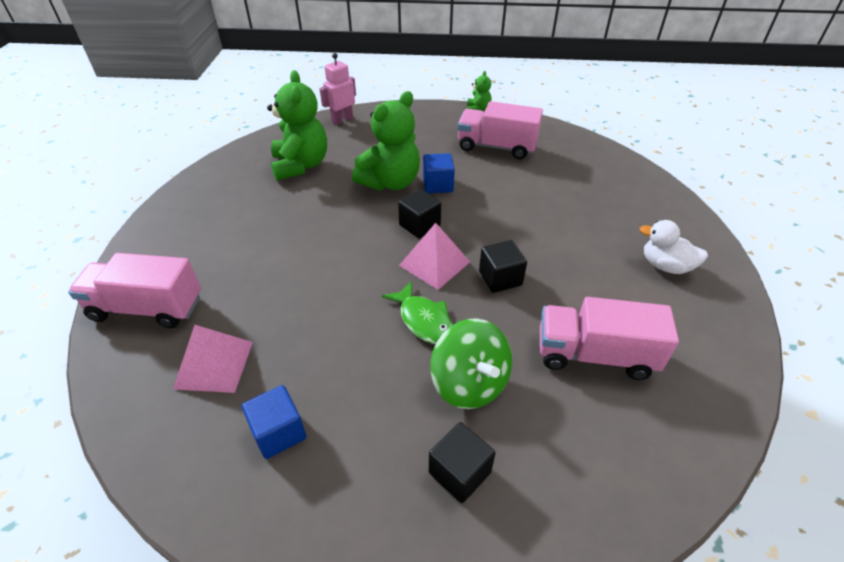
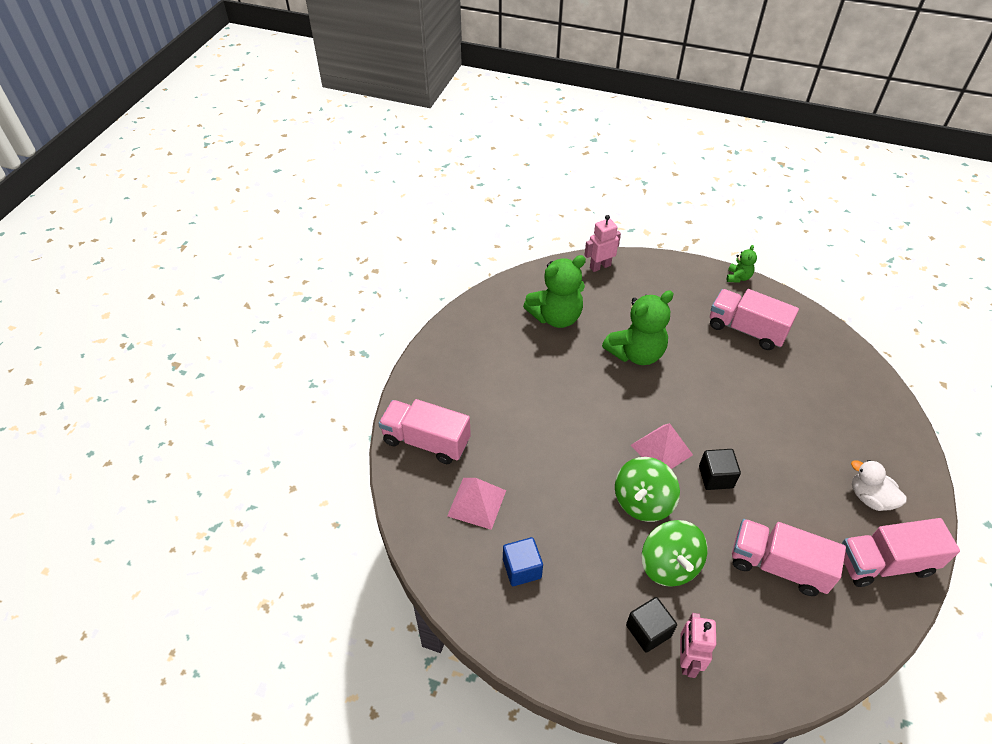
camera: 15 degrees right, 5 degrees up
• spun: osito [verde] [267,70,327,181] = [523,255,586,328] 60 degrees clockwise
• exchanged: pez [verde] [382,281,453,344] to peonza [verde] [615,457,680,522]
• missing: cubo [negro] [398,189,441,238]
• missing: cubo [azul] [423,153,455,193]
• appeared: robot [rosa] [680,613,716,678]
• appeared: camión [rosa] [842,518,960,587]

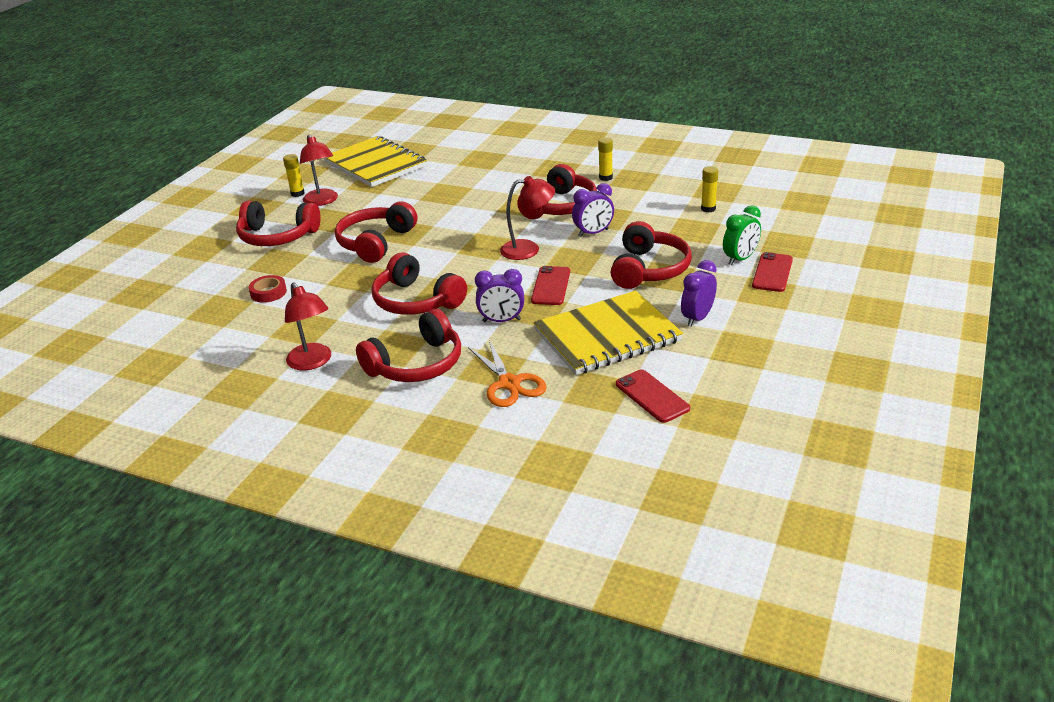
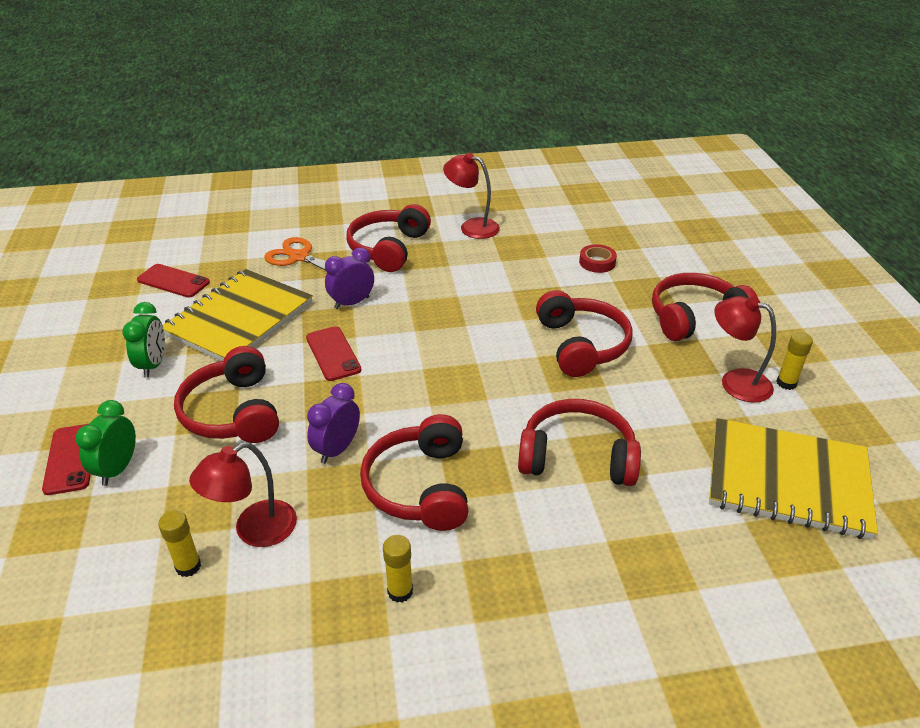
camera: 145 degrees right, 5 degrees up
• relocated: auriculares [rojo] [372,252,467,315] to [518,399,641,486]
• relocated: lámpara [rojo] [500,176,555,260] to [189,442,297,547]
• colour: despertador [morado] [681,260,717,327] to despertador [verde] [122,302,165,377]

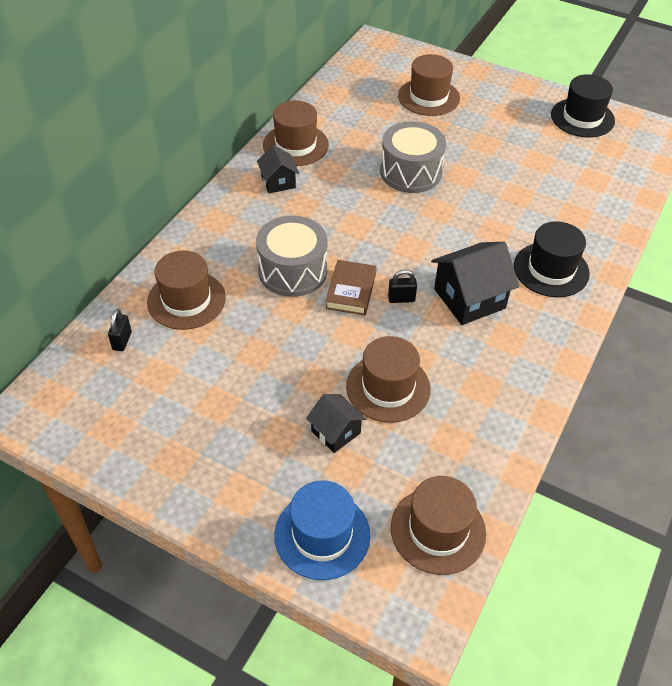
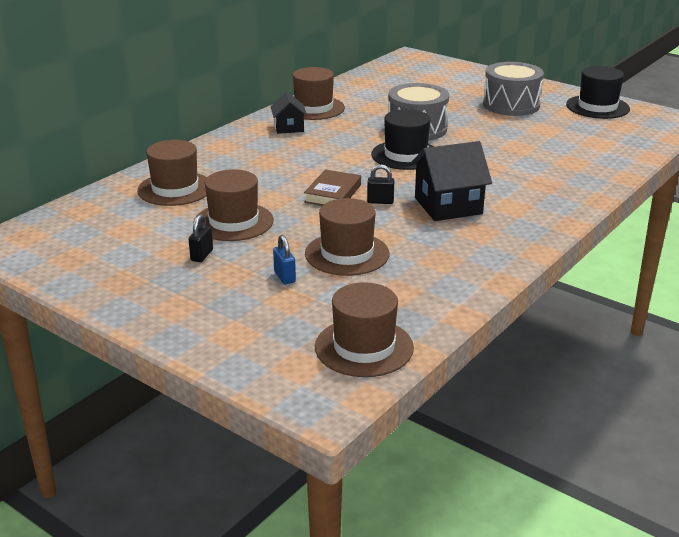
camera: 10 degrees right, 20 degrees down
• relocated: candado [negro] [108,309,132,351] to [189,214,213,262]
• relocated: tambor [gris] [256,216,328,297] to [483,62,544,116]
• missing: sombrero [azul] [274,480,370,580]
• exchanged: casa [negro] [306,394,367,453] to candado [azul] [273,235,296,284]
• relocated: sombrero [marrón] [398,54,460,116] to [194,169,274,241]
• relocated: sombrero [negro] [514,221,590,297] to [371,109,434,170]

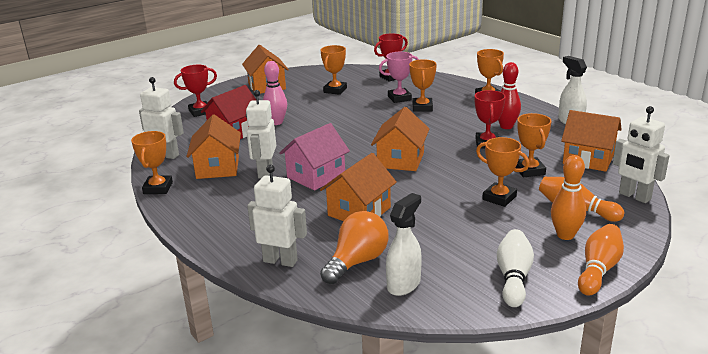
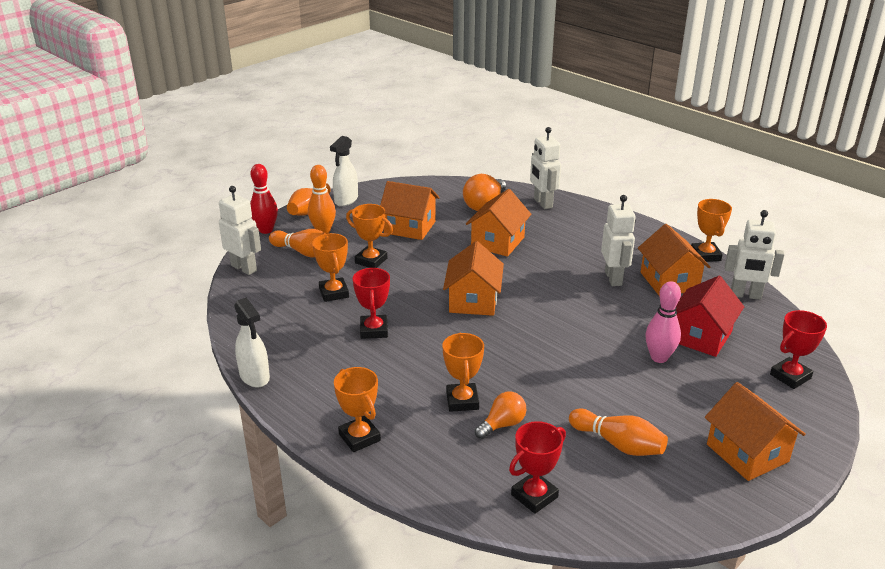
camera: 170 degrees right, 5 degrees up
• spun: robot [blanco] [247,165,307,267] = [530,127,561,209] 60 degrees clockwise
• missing: casa [rosa] [279,123,350,190]
• exchanged: trofeo [naranja] [320,45,347,95] to bolo [naranja] [569,408,668,456]
• exchanged: trofeo [rosa] [379,52,419,103] to bombilla [naranja] [475,391,527,439]
• relocated: pulverizador [blanco] [386,193,422,296] to [330,136,358,206]
• missing: bolo [blanco] [497,229,534,307]
• relocated: bolo [rojo] [498,62,521,129] to [250,164,278,234]
• relocated: casa [naranja] [561,110,622,172] to [380,181,440,240]

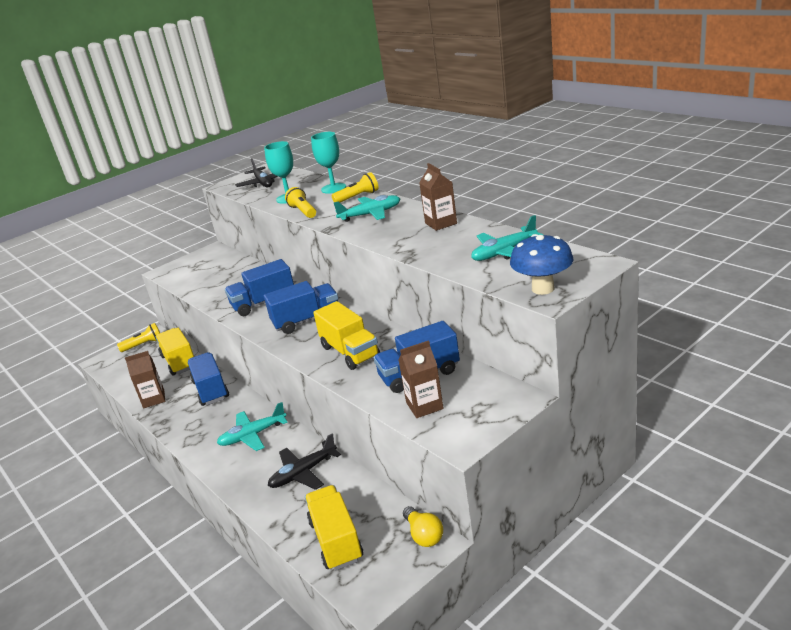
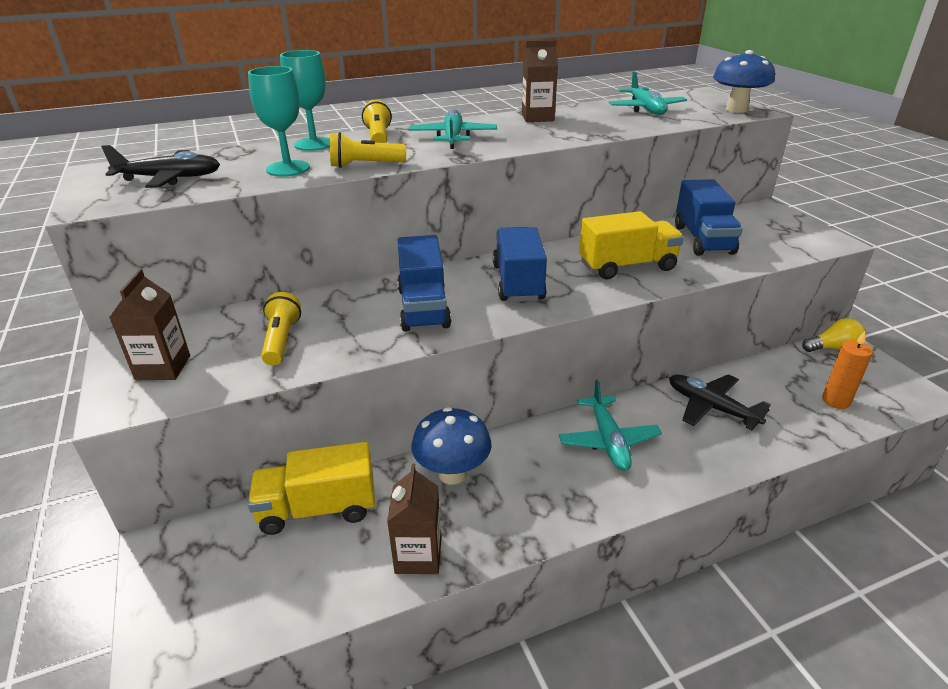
camera: 75 degrees left, 5 degrees up
• relocated: lámpara de mano [amarillo] [117,323,160,352] to [261,292,301,365]
• exchanged: camión [azul] [188,352,229,406] to seta [azul] [411,407,492,485]
• spun: avión [negro] [268,434,341,490] = [669,374,771,430] 150 degrees clockwise
• exchanged: camión [amarillo] [305,485,363,571] to vela [naranja] [822,331,873,409]
• relocated: cartón de leche [marrón] [398,340,444,418] to [109,269,190,380]

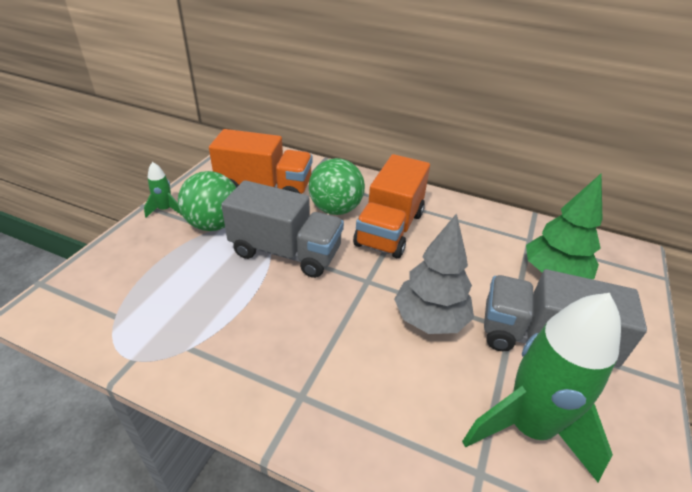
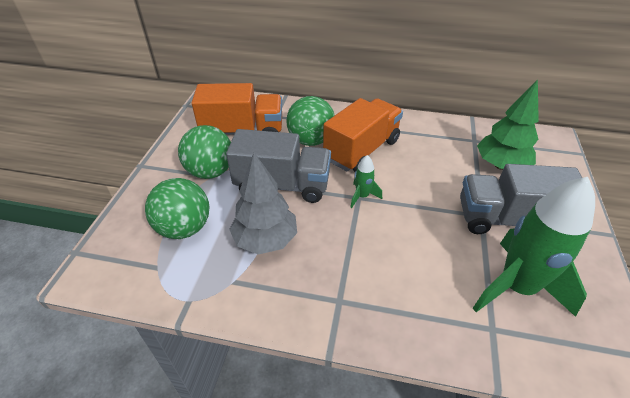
camera: 10 degrees left, 5 degrees up
• relocated: cohete [verde] [144,162,182,217] to [350,155,382,208]
• spun: camión [naranja] [353,154,430,258] = [323,98,403,172] 150 degrees counterclockwise
• relocated: árbol [gris] [394,213,474,334] to [229,153,297,255]
• appeared: pelota [verde] [145,178,210,239]

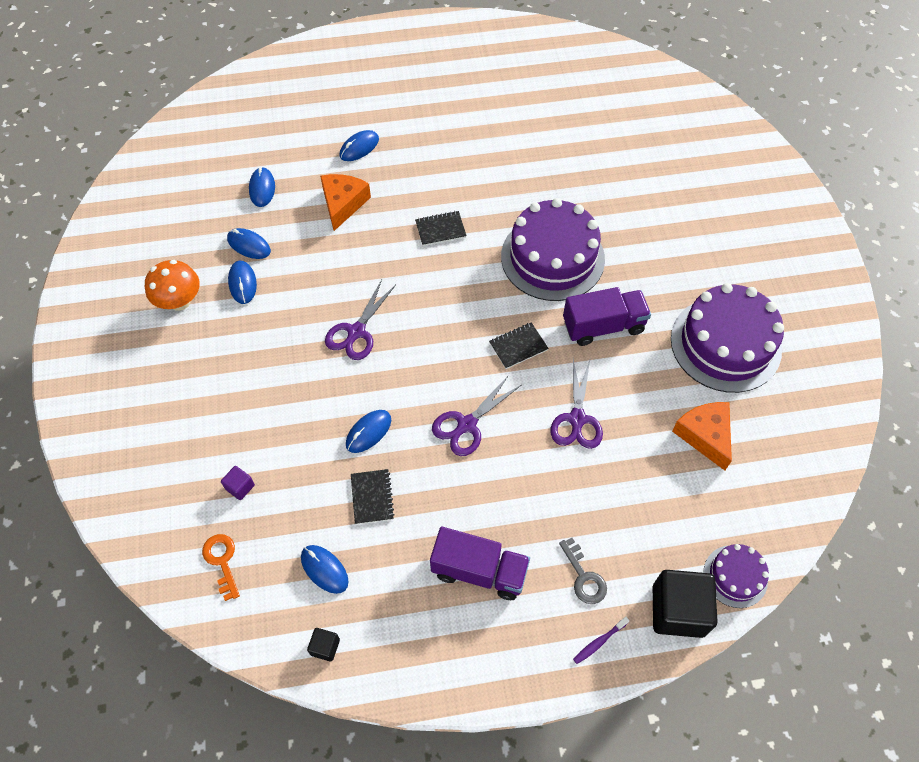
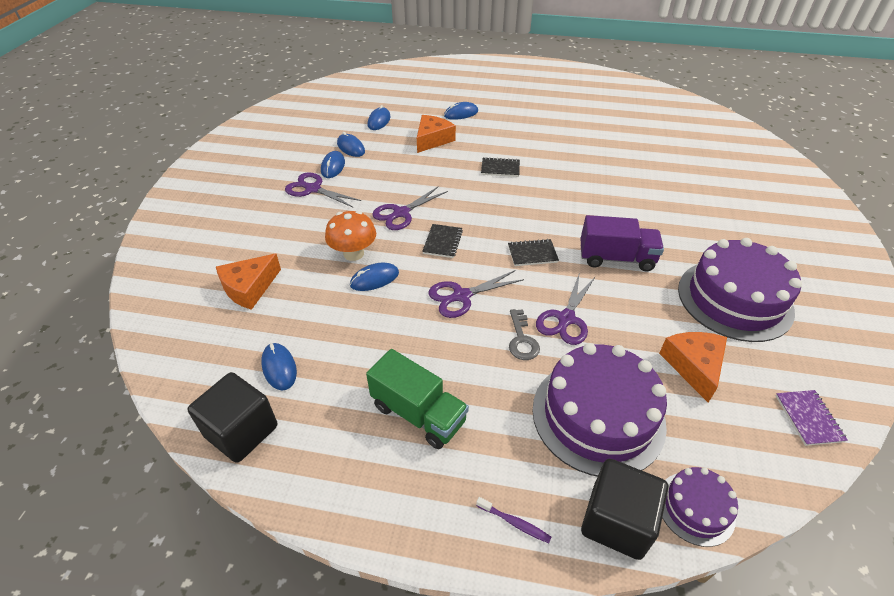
camera: 20 degrees right, 15 degrees down
• relocated: seta [naranja] [145,260,200,311] to [325,211,376,261]
• missing: llave [naranja] [202,534,240,601]
• exchanged: cubo [morado] [221,466,255,500] to queso [naranja] [216,254,281,310]
• size: cubo [negro] [307,628,340,662] = [188,372,277,463] x2.19
• relocated: cuaderno [negro] [351,469,395,524] to [422,224,463,258]
• colour: camión [morado] [430,527,530,600] to camión [verde] [366,349,469,449]
• relocated: tarta [morado] [501,198,605,301] to [533,343,667,477]
• relocated: llave [gris] [559,538,607,604] to [509,309,540,360]
• spun: cepillo de dientes [morado] [573,617,630,664] = [476,497,551,543] 135 degrees counterclockwise
• appeared: tijeras [morado] [285,172,362,207]
• appeared: cuaderno [morado] [776,390,848,446]

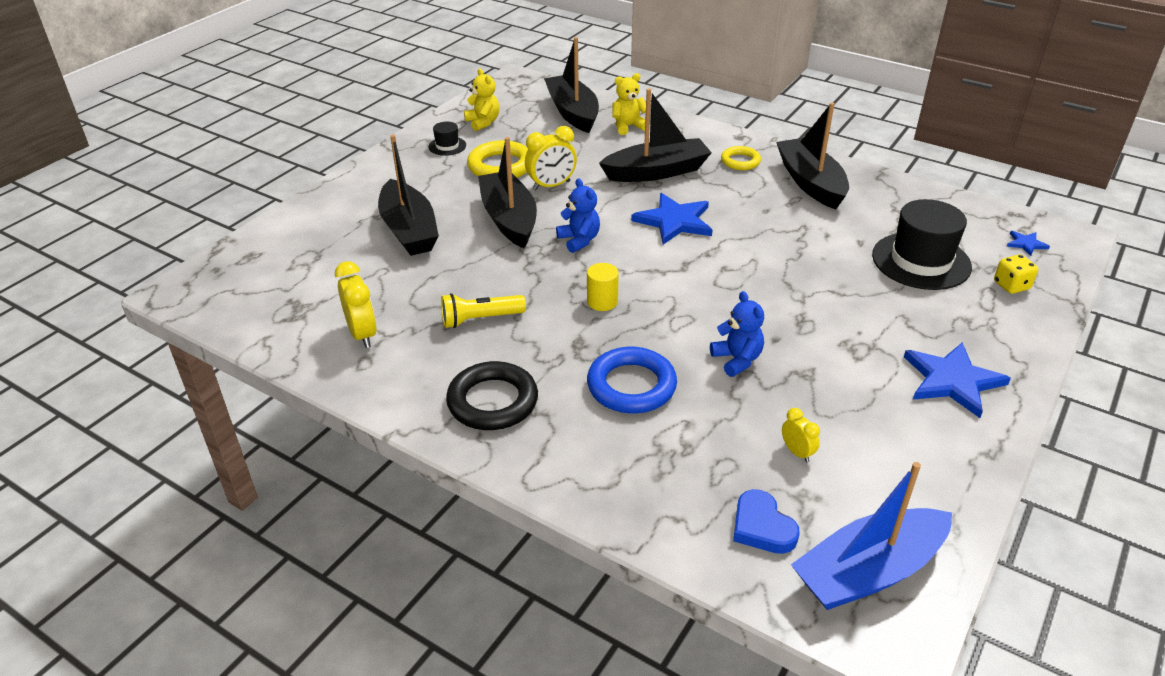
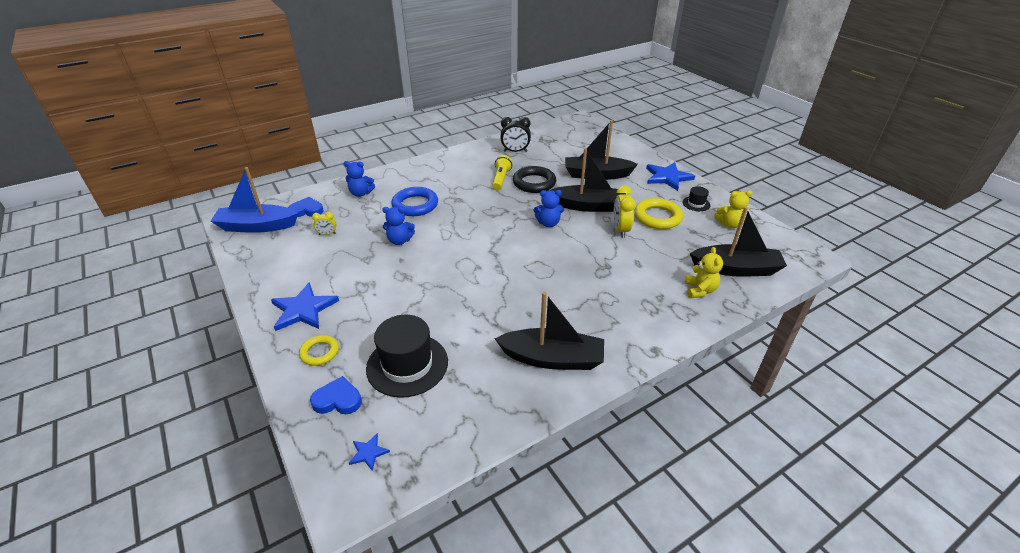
camera: 115 degrees right, 0 degrees up
• colour: despertador [amarillo] [335,261,377,348] to despertador [negro] [500,117,531,152]
• relocated: anillo [negro] [446,361,538,430] to [513,166,556,193]
• missing: cilindro [amarillo] [587,263,619,311]
• missing: barco [negro] [599,88,712,182]
• relocated: estrella [azul] [631,193,712,244] to [646,162,695,191]
• relocated: anillo [amarillo] [721,146,761,170] to [299,335,339,366]
• spun: barco [azul] [791,462,952,610] = [211,167,298,233] 90 degrees counterclockwise
• exchanged: dado [amarillo] [994,254,1038,294] to corazón [azul] [310,376,362,414]
• appeared: osito [azul] [344,161,375,197]

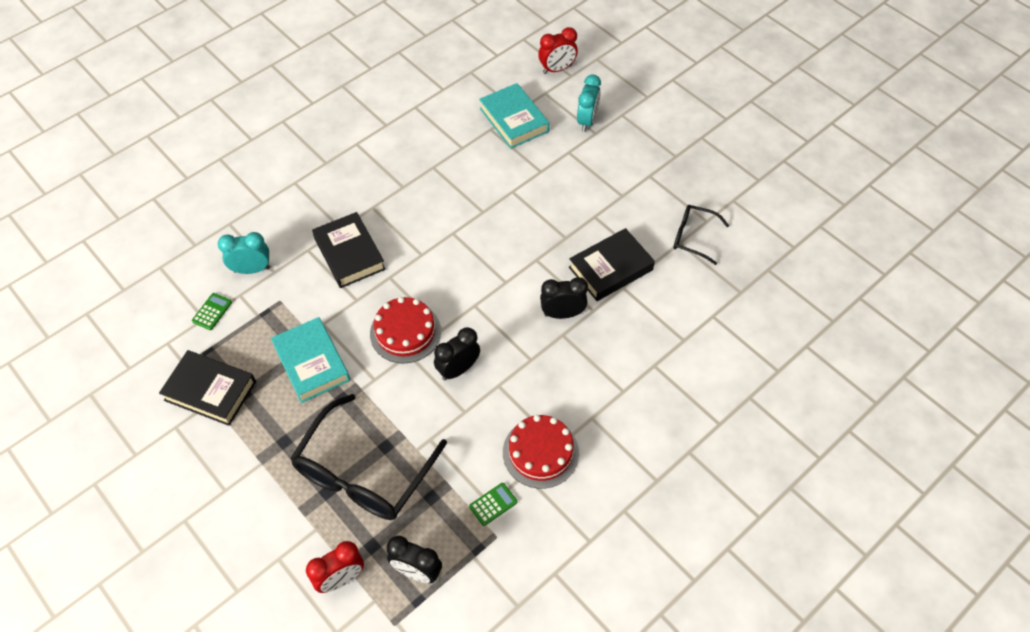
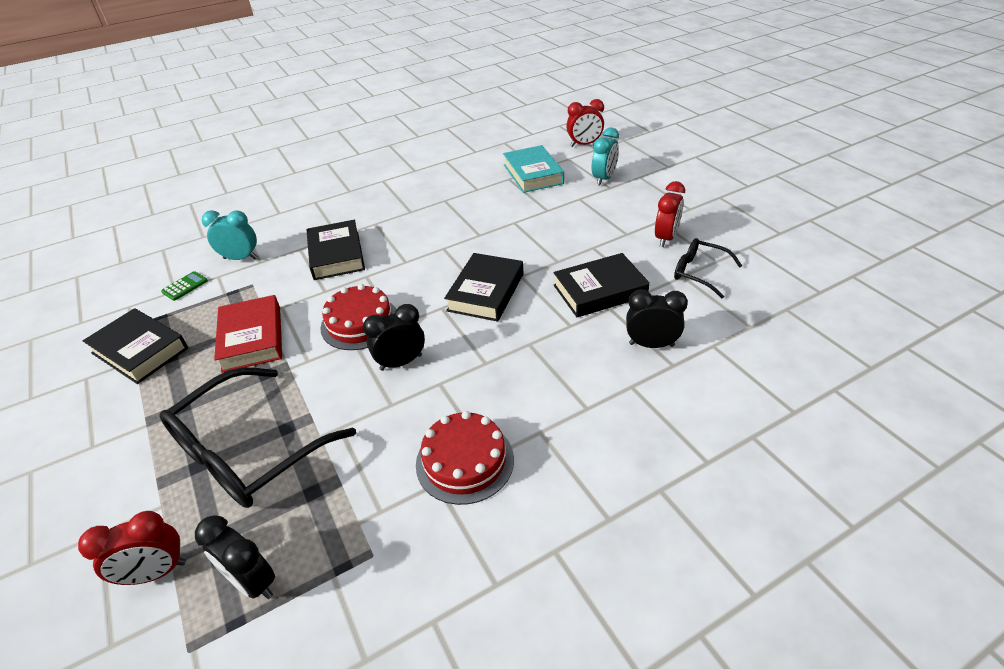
camera: 15 degrees right, 15 degrees down
• colour: libro [turquesa] [271,317,350,403] to libro [rojo] [214,295,282,373]
• missing: calculadora [verde] [469,483,517,526]
• relocated: despertador [negro] [540,277,588,319] to [626,290,688,348]
• appeared: libro [negro] [444,253,523,322]
• appeared: despertador [rojo] [655,181,685,247]

